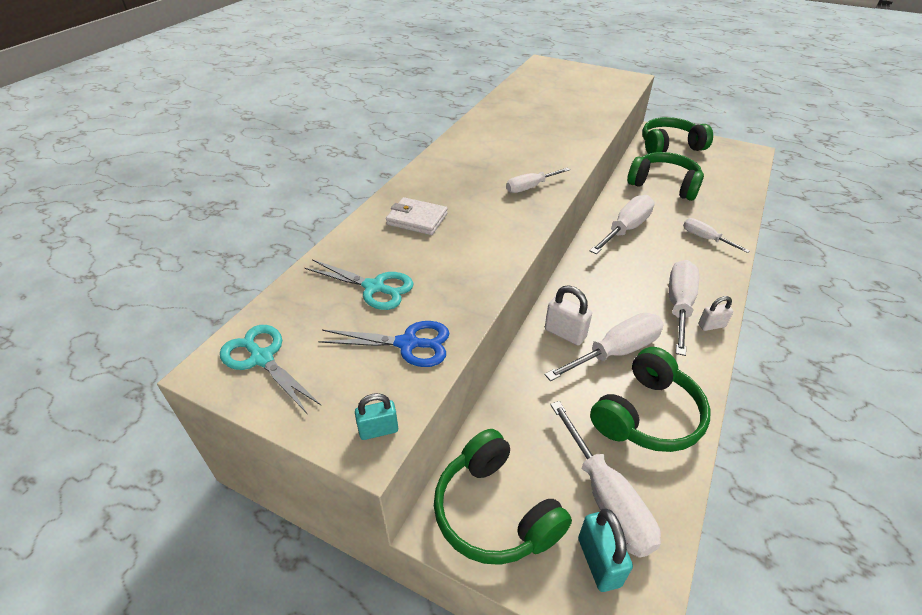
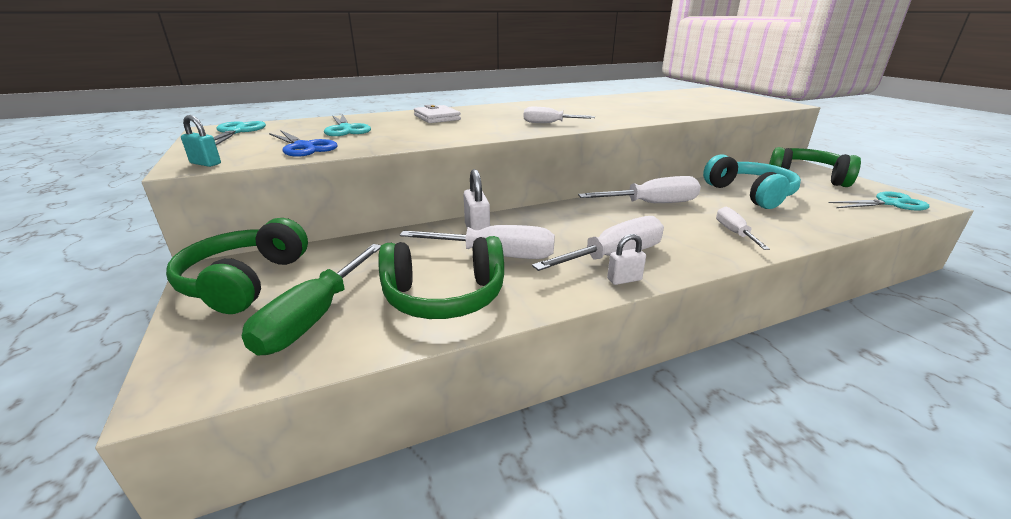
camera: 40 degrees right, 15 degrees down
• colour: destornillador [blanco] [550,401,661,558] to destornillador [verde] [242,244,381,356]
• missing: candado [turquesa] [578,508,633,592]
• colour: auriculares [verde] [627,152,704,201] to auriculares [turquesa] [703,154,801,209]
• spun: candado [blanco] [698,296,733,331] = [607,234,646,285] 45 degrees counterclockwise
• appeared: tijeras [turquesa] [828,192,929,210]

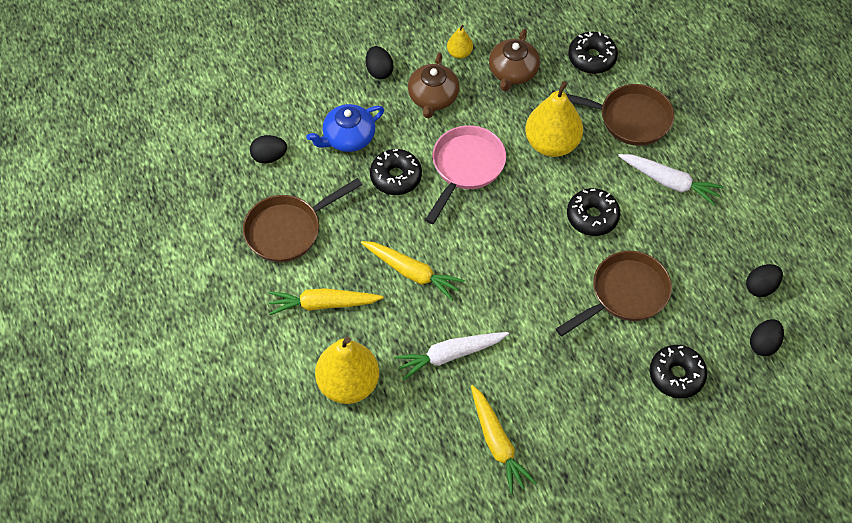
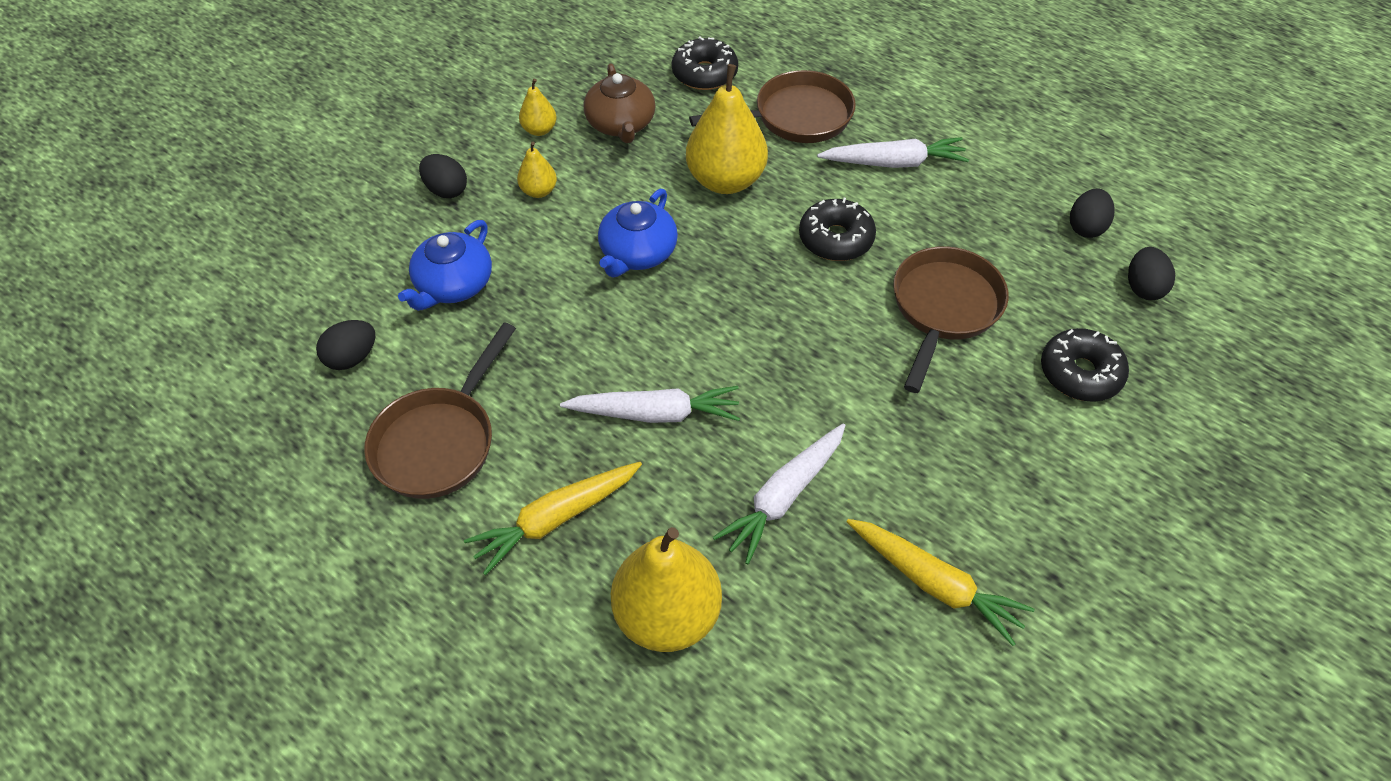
camera: 30 degrees left, 5 degrees down
• colour: zanahoria [amarillo] [361,241,465,301] to zanahoria [blanco] [560,386,740,423]
• missing: rosquilla [negro] [370,149,422,195]
• exchanged: tetera [marrón] [408,52,460,118] to pera [amarillo] [517,142,557,198]
• exchanged: sartén [rosa] [425,125,506,224] to tetera [azul] [598,189,678,277]

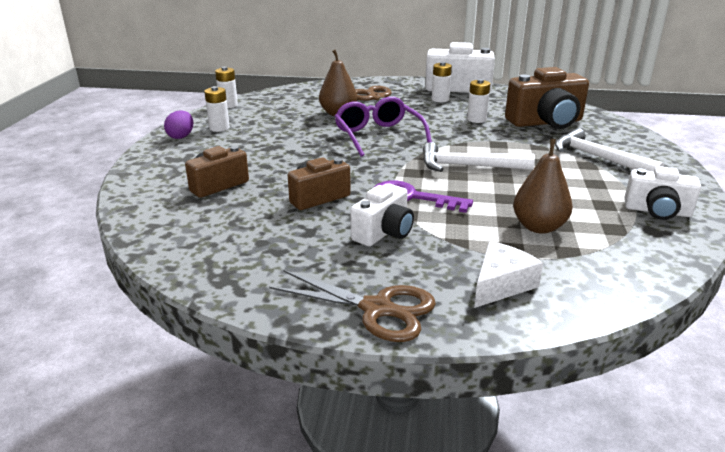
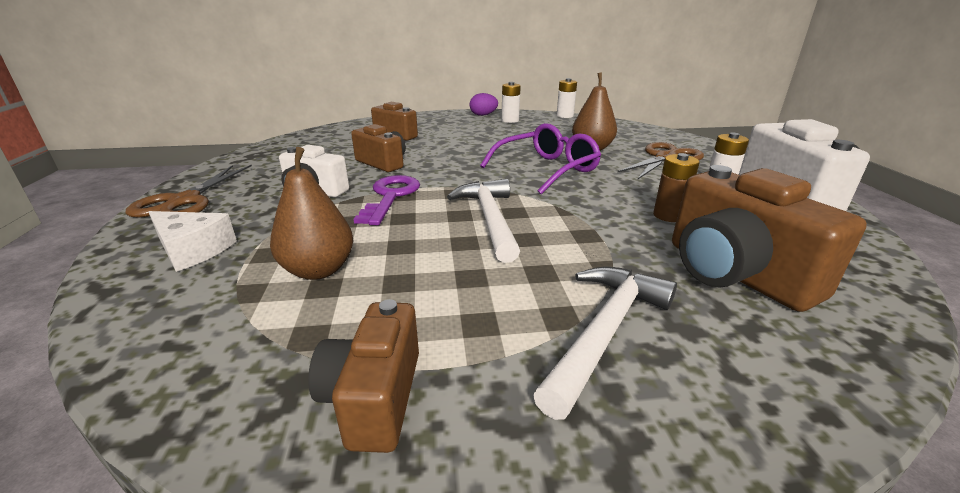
camera: 75 degrees right, 0 degrees up
• colour: pila [blanco] [467,79,490,123] to pila [marrón] [653,153,700,222]
• colour: cámara [blanco] [624,166,701,220] to cámara [marrón] [308,299,419,453]

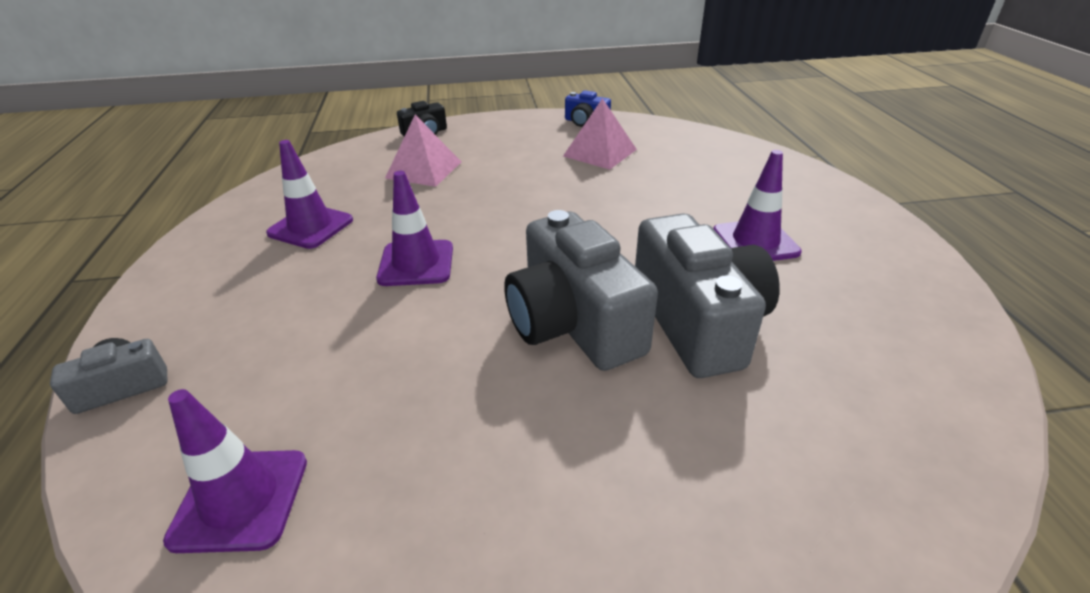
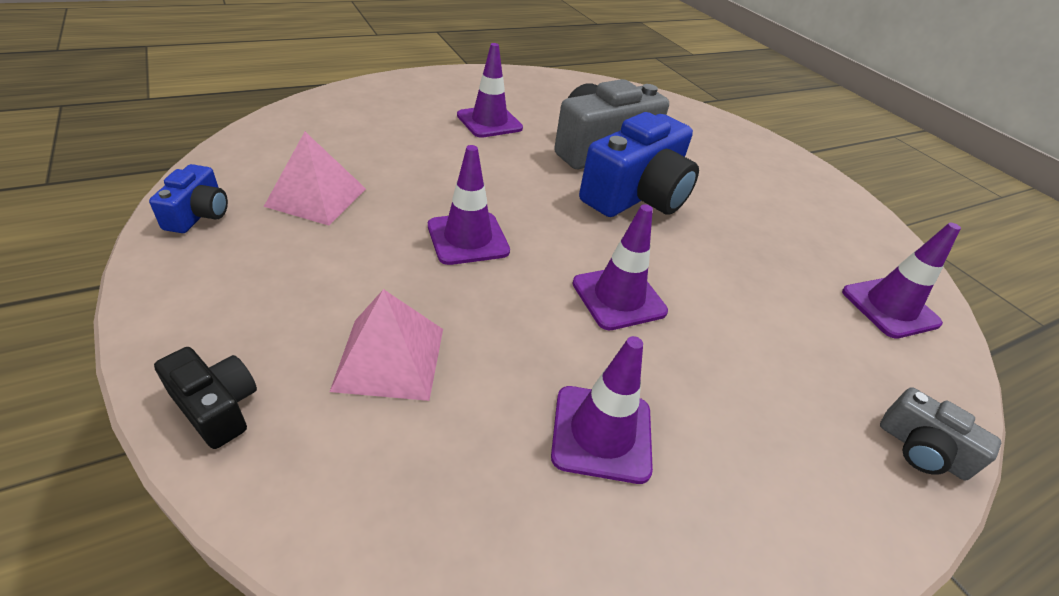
camera: 115 degrees left, 5 degrees up
• colour: cámara [gris] [504,210,658,371] to cámara [azul] [579,112,699,217]
• appeared: cono de tráfico [morado] [428,145,510,265]

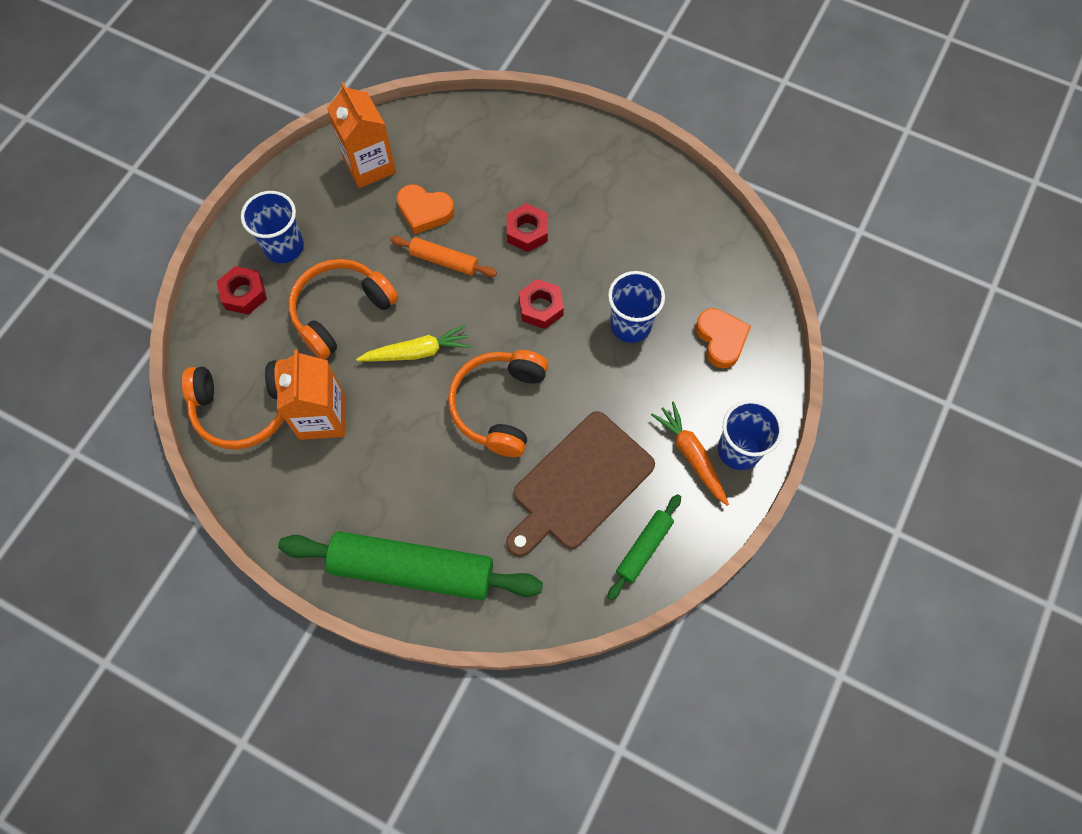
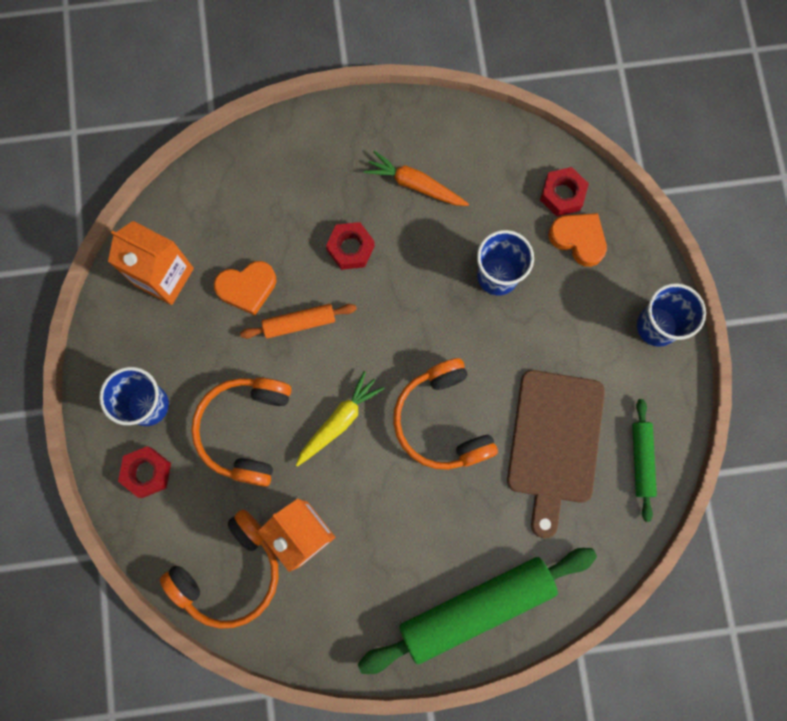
camera: 35 degrees left, 10 degrees up
• relocated: tuerca [rojo] [518,279,564,329] to [540,167,589,216]
• relocated: zanahoria [naranja] [651,401,729,506] to [364,151,469,206]

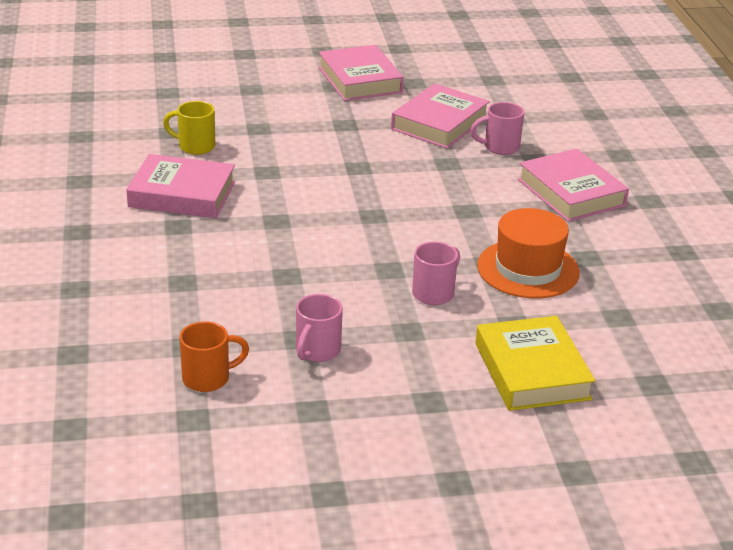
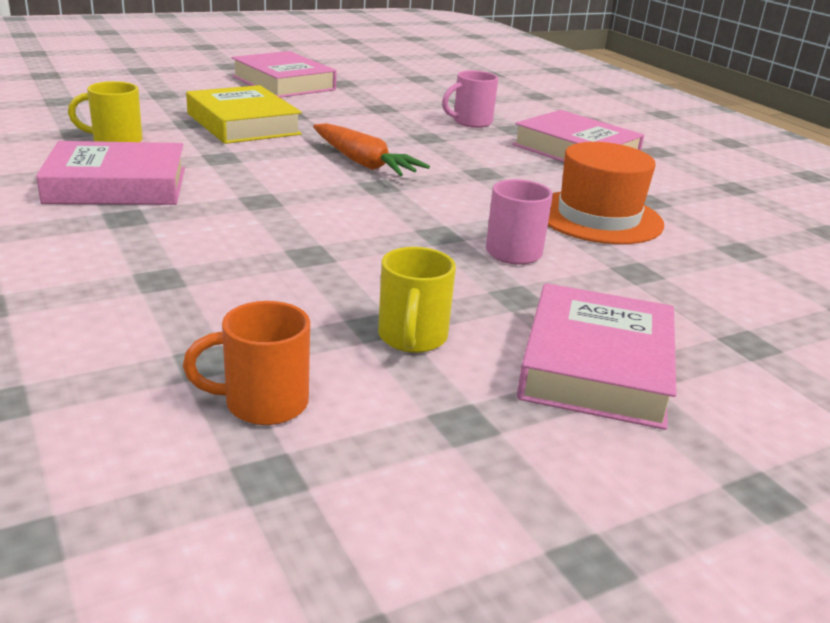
camera: 20 degrees left, 5 degrees down
• spun: taza [naranja] [179,321,249,392] = [183,301,310,425] 150 degrees counterclockwise
• colour: taza [rosa] [296,294,343,362] to taza [amarillo] [378,247,456,353]
• relocated: libro [rosa] [391,84,490,149] to [517,283,676,430]
• relocated: libro [amarillo] [475,316,595,411] to [186,85,302,144]
• appeared: zanahoria [naranja] [313,123,430,176]

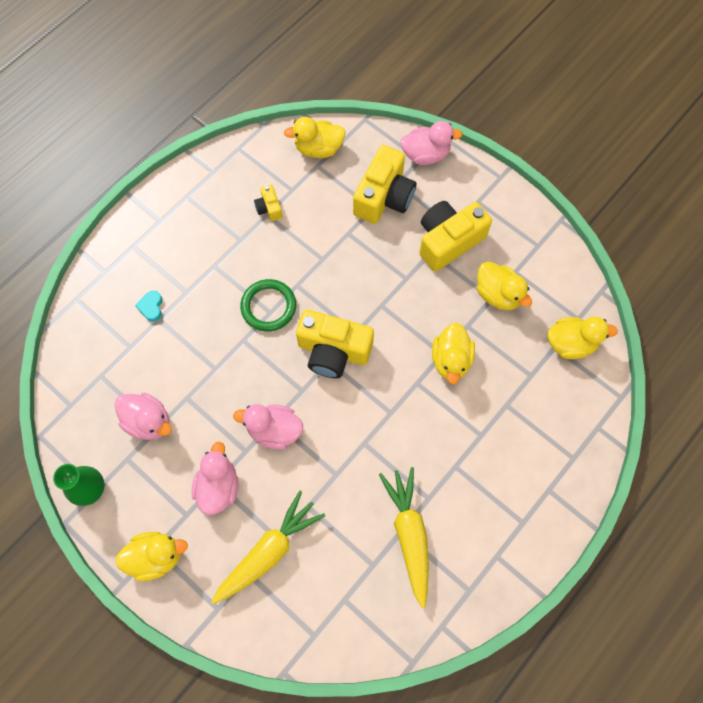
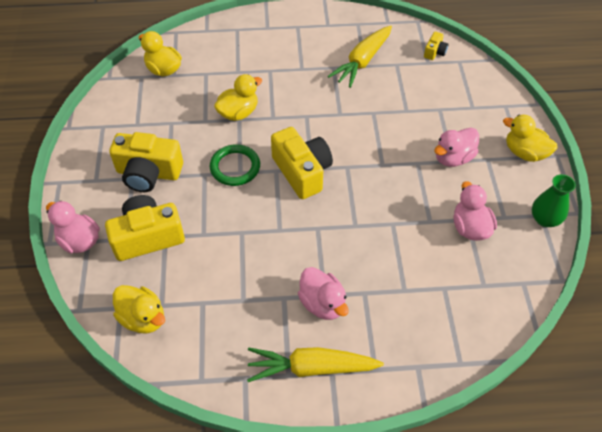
camera: 135 degrees left, 15 degrees down
• missing: corazón [turquesa] [135,291,162,322]
• relocated: zanahoria [amarillo] [212,491,325,604] to [247,347,384,382]
• relocated: pato [rosa] [233,404,303,450] to [298,267,349,320]
• relocated: anillo [verde] [240,279,296,331] to [210,145,260,186]
• relocated: cámara [amarillo] [254,184,282,221] to [424,32,448,60]
• missing: pato [amarillo] [477,262,532,310]

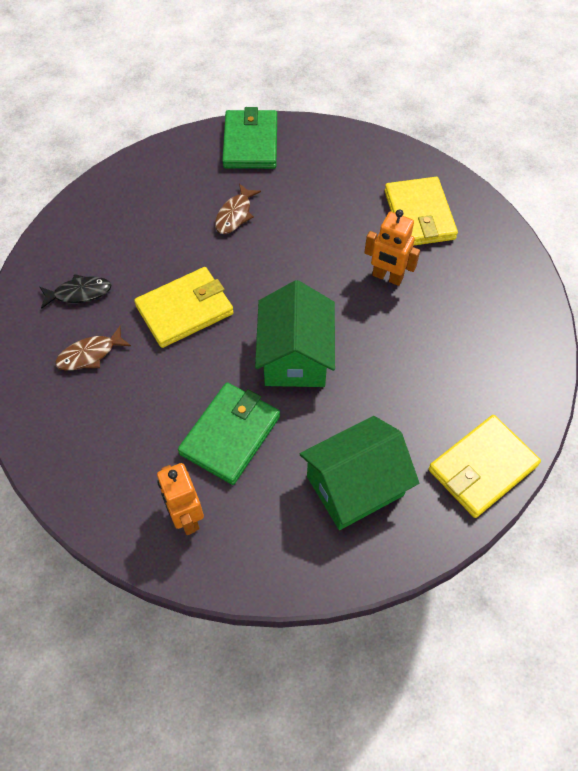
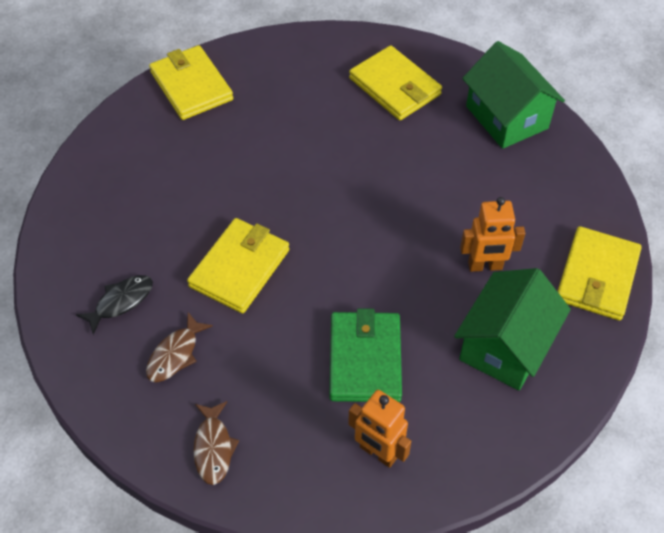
camera: 30 degrees left, 5 degrees down
• relocated: pez [marrón] [215,183,261,234] to [194,401,239,485]
• colour: cartera [verde] [222,107,277,169] to cartera [amarillo] [149,45,233,120]
• relocated: casa [verde] [255,280,335,387] to [462,41,565,149]
• relocated: robot [naranja] [364,209,420,286] to [460,197,525,272]

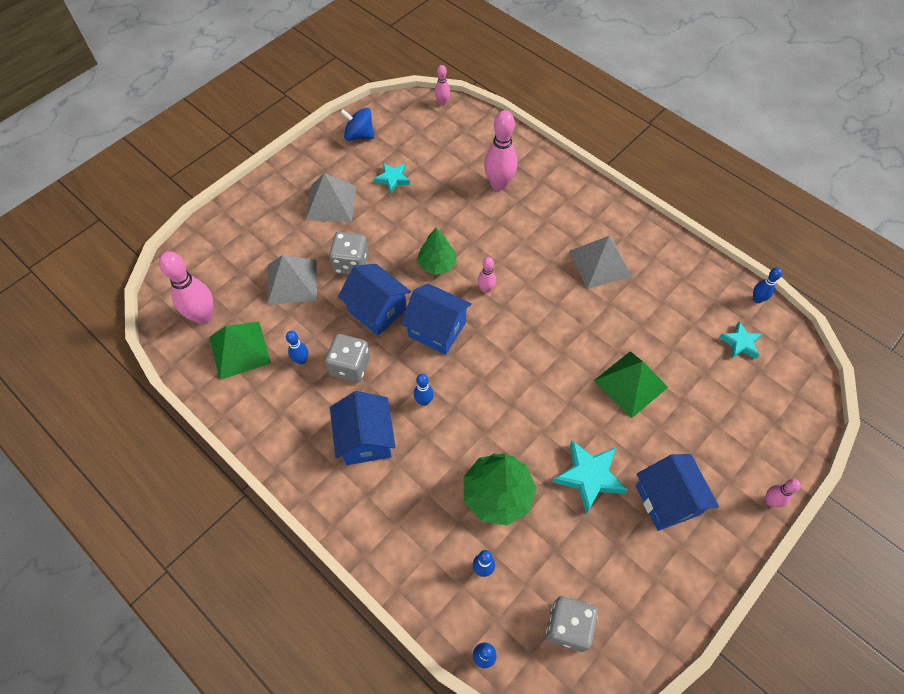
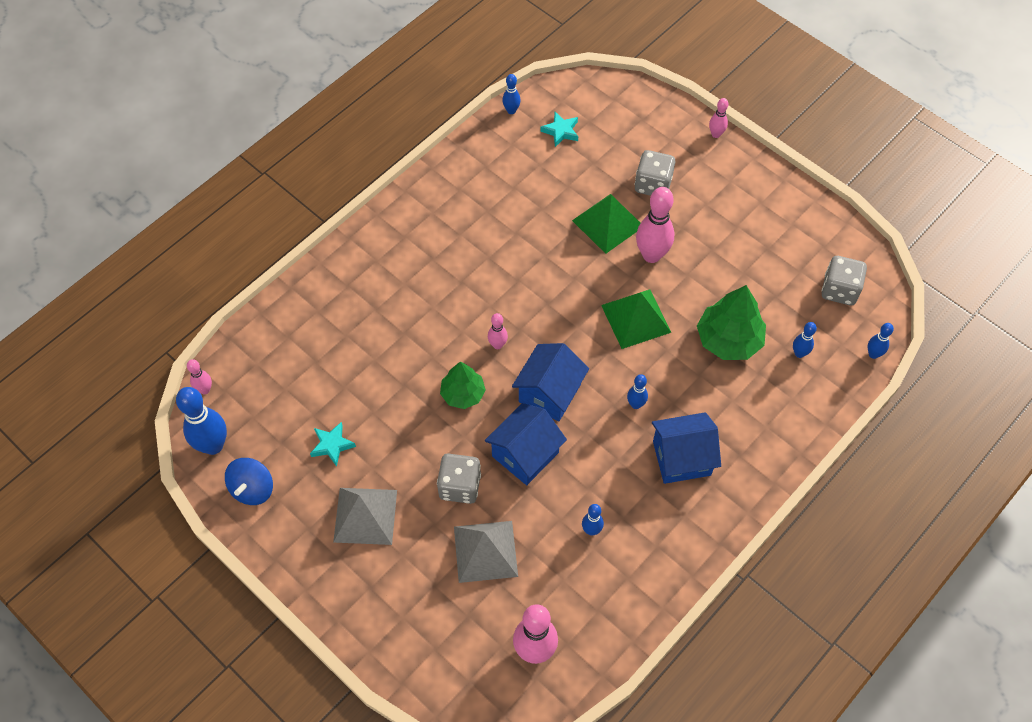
camera: 90 degrees left, 0 degrees up
• relocated: pirámide [verde] [209,322,271,380] to [601,290,671,349]
• relocated: dado [gris] [325,334,370,382] to [635,150,675,196]
• relocated: bolo [rosa] [484,110,517,191] to [636,187,674,263]
• missing: estrella [turquesa] [552,441,628,514]
• missing: pirámide [gris] [569,236,632,289]
• missing: casa [azul] [636,454,719,531]
• appeared: bolo [azul] [176,387,227,455]

